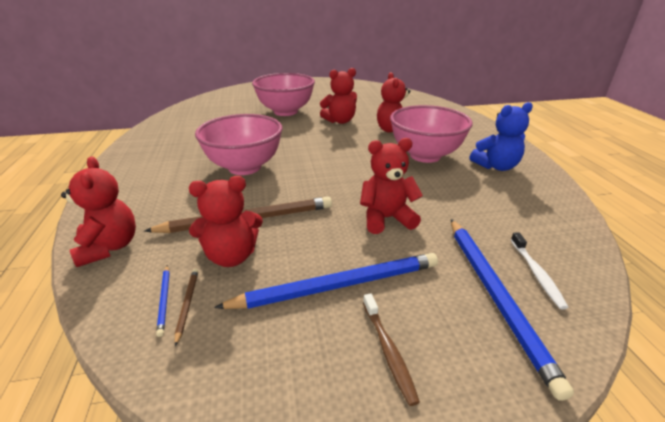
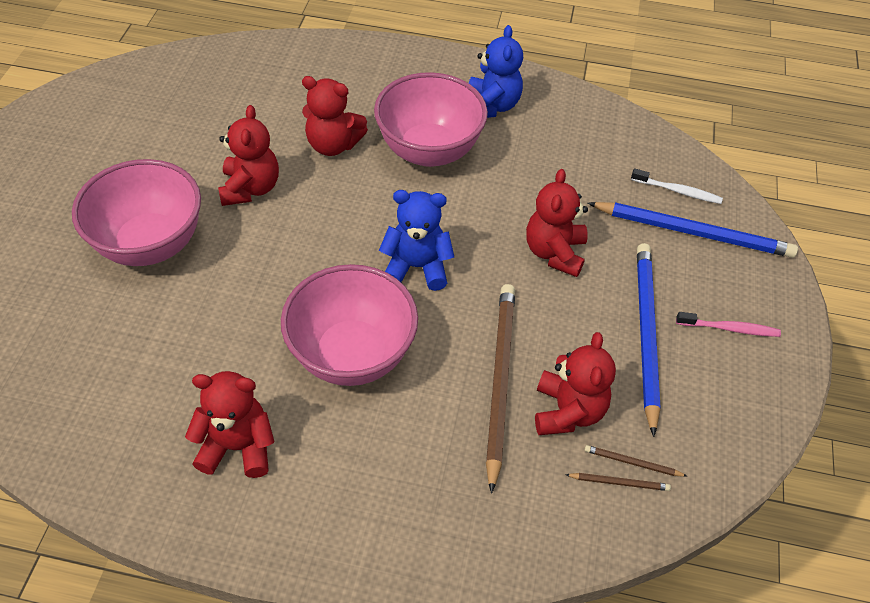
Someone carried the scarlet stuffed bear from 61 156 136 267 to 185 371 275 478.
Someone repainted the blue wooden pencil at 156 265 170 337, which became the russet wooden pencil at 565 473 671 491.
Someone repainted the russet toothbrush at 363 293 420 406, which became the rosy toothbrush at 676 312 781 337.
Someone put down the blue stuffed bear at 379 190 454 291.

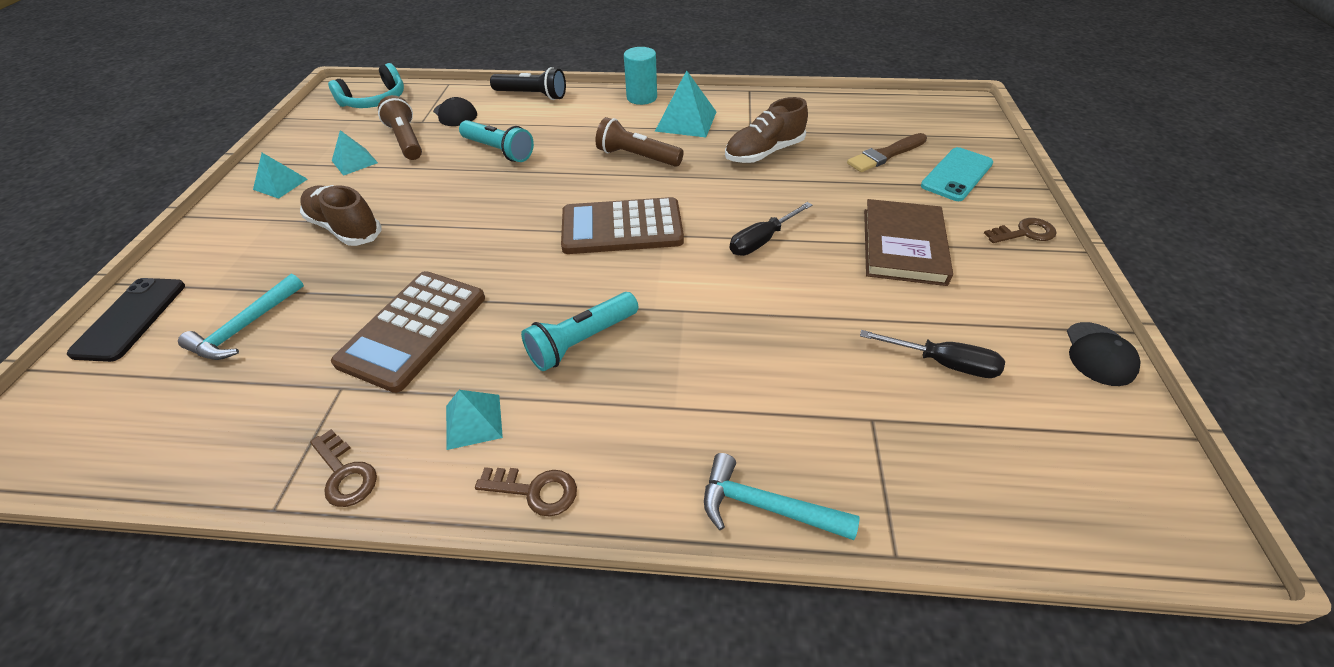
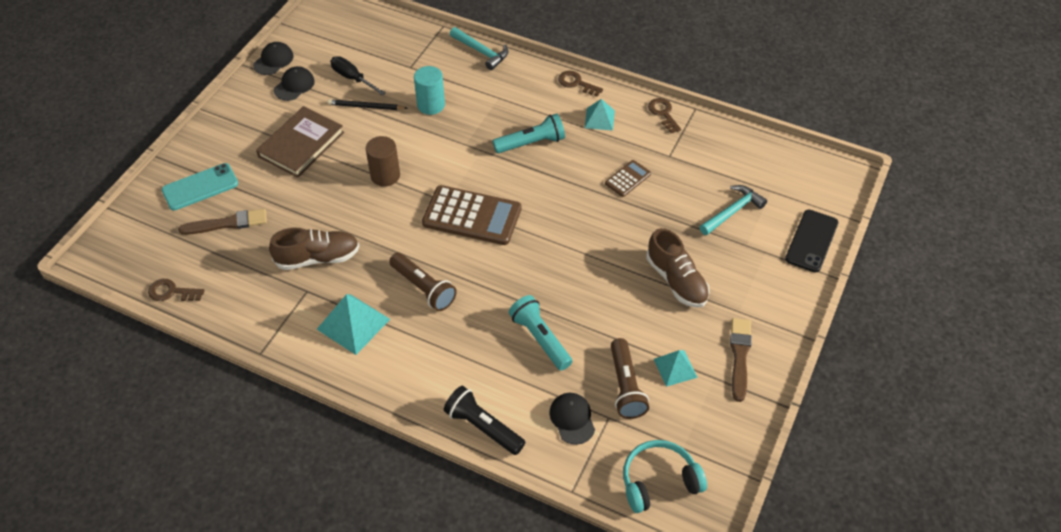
Someone carried the aqua cylinder from 624 47 657 105 to 414 66 445 115.
Someone swapped the aqua solid pyramid at 253 153 308 199 for the russet paintbrush at 730 318 752 402.
Someone swapped the black flat screwdriver at 729 202 812 256 for the russet cylinder at 366 136 400 187.
Someone carried the russet latchkey from 984 218 1056 243 to 148 279 205 301.
Someone scaled the russet pocket calculator at 331 271 485 393 by 0.50.
Someone put down the black baseball cap at 274 66 315 101.
Someone put down the black wooden pencil at 327 99 408 110.

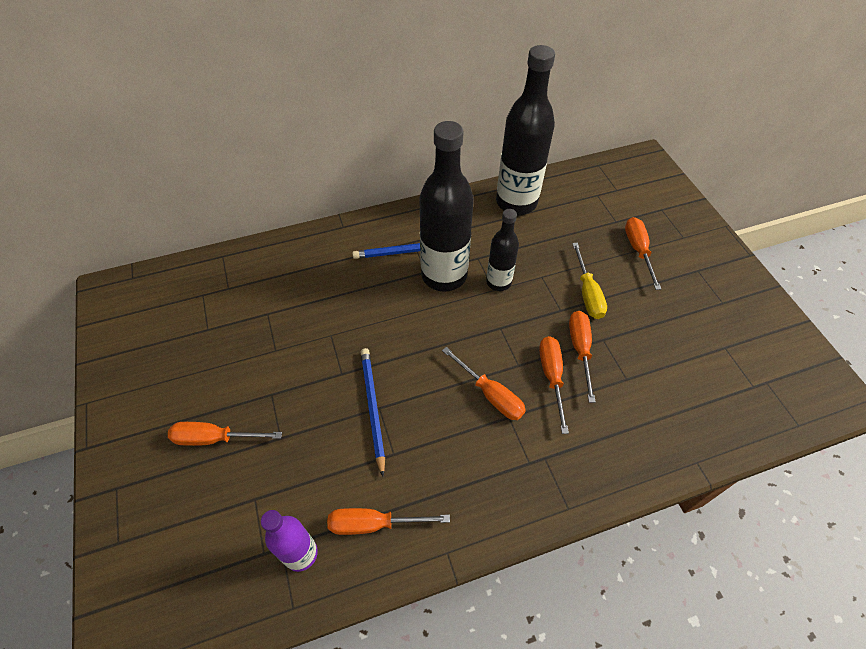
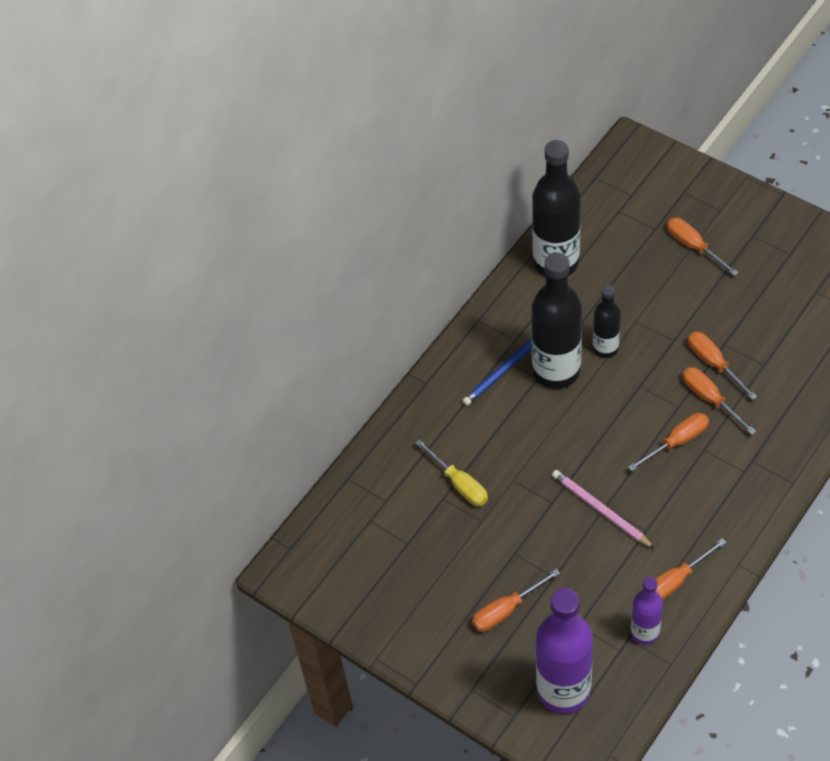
Someone carried the yellow flat screwdriver from 572 243 607 319 to 415 439 488 506.
Someone rotated the orange flat screwdriver at 442 347 526 420 by 45 degrees counterclockwise.
Someone repainted the blue wooden pencil at 361 348 385 477, which became the rosy wooden pencil at 552 470 655 549.
Someone put down the royal purple flask at 536 588 593 714.

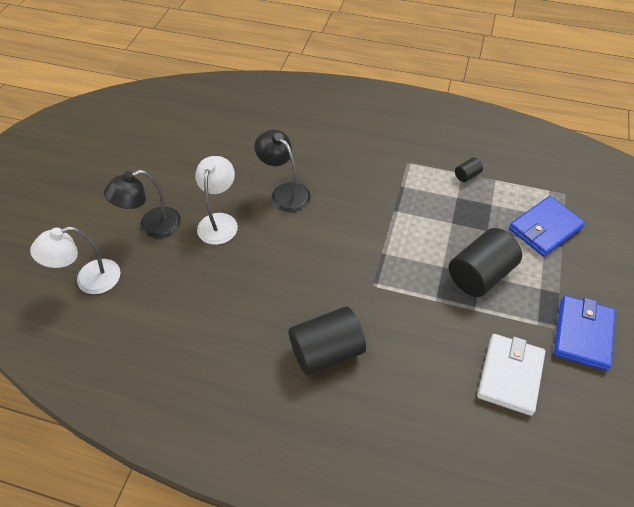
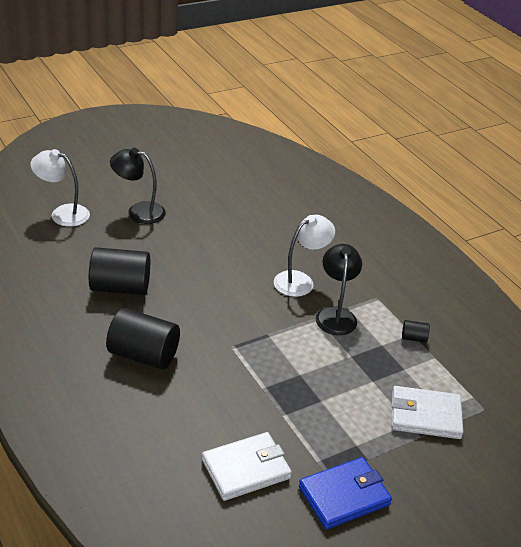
Someone carried the black desk lamp from 254 130 310 212 to 316 244 362 335.
Someone carried the pure white desk lamp from 195 156 238 245 to 274 215 335 297.
Someone repainted the blue wallet at 509 196 585 257, which became the pure white wallet at 392 386 463 439.
Someone carried the black cylinder from 449 228 522 297 to 89 247 150 295.

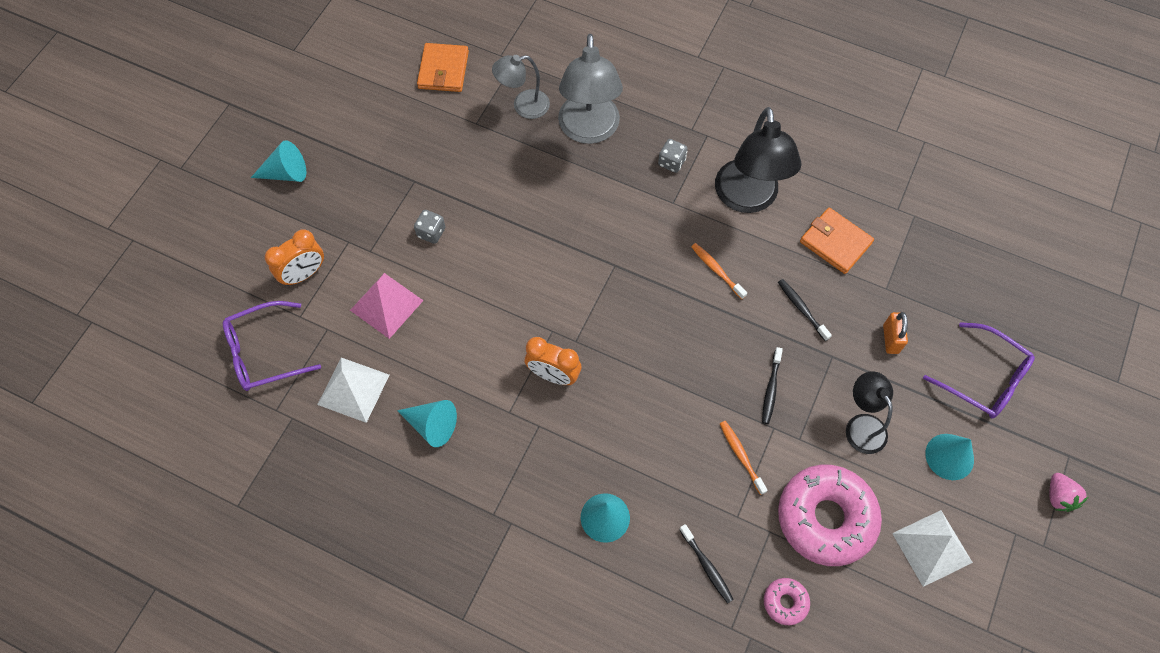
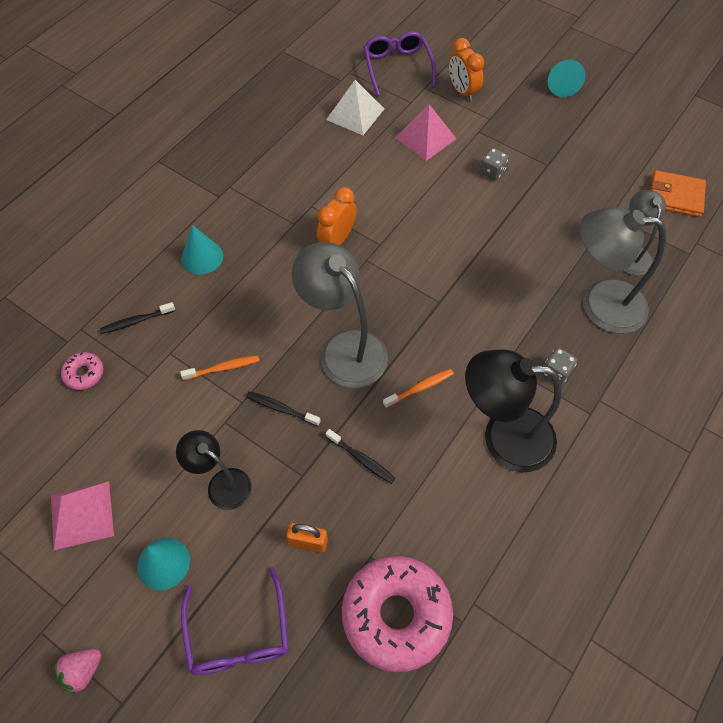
Someone took away the orange wallet at 800 207 874 274.
Someone rotated the black toothbrush at 778 279 832 341 by 60 degrees clockwise.
Someone rotated the royal purple glasses at 923 322 1035 419 by 60 degrees counterclockwise.
Someone rotated the black desk lamp at 846 371 893 454 by 135 degrees counterclockwise.
Someone took away the aqua cone at 397 400 457 447.
Someone carried the rosy donut from 778 465 882 566 to 342 556 453 672.
Someone rotated the rosy toy strawberry at 1049 473 1088 512 by 45 degrees counterclockwise.
Someone repainted the pure white solid pyramid at 892 510 973 587, which became the rosy solid pyramid at 51 481 114 550.
Someone put down the gray desk lamp at 292 242 388 388.

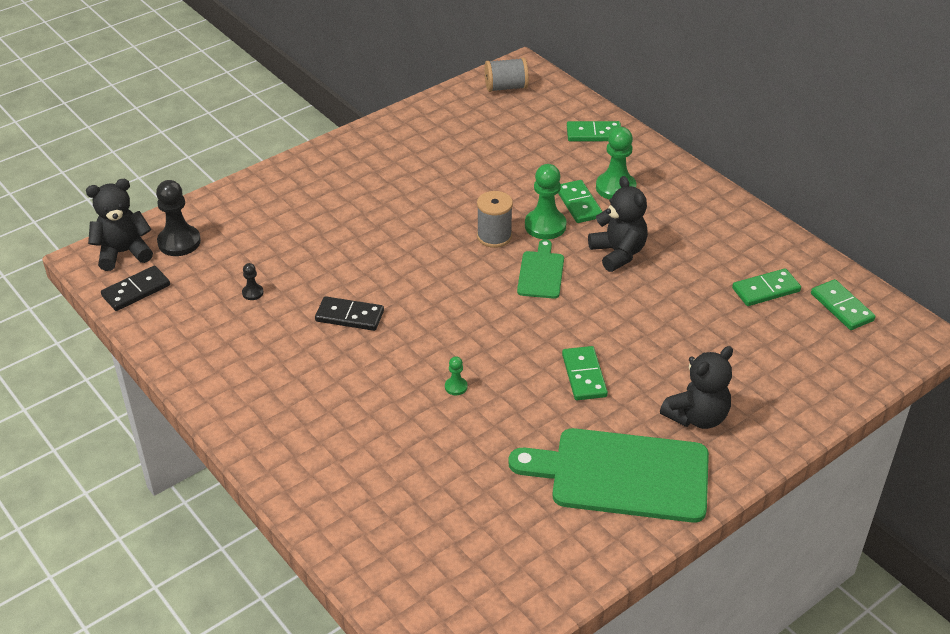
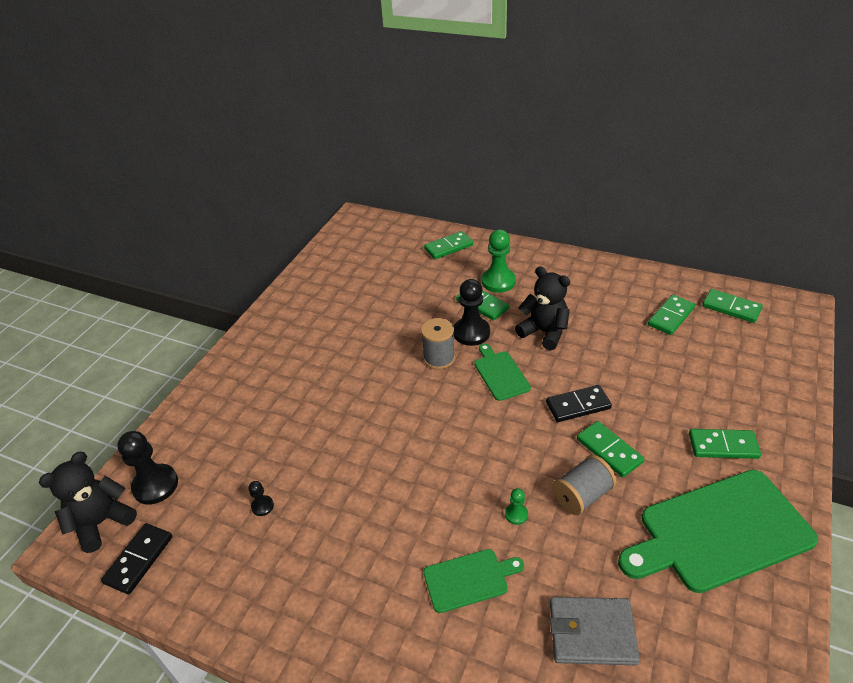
Someone carried the gray reel of thread from 485 58 529 92 to 552 455 616 515.
Someone repainted the leaf-green chess pawn at 525 164 567 239, which became the black chess pawn at 453 279 490 346.
Someone carried the black domino from 315 296 384 331 to 546 385 612 422.
Someone swapped the black stuffed bear at 660 346 733 429 for the leaf-green domino at 689 429 761 459.
Someone put down the leaf-green cutting board at 424 549 524 613.
Someone put down the gray wallet at 550 597 640 665.

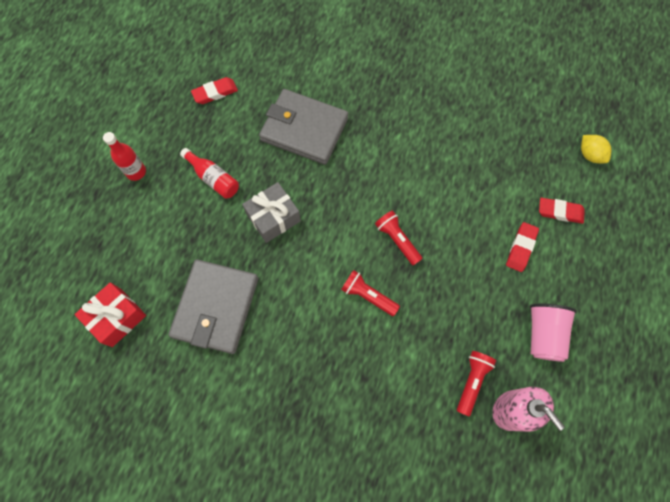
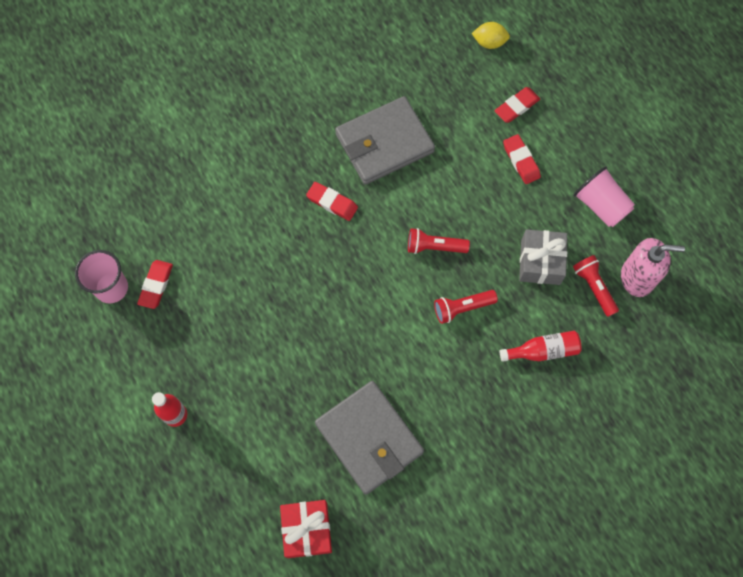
Someone carried the gray wallet from 259 89 348 165 to 335 96 435 185.
Someone carried the scarlet flask from 180 148 239 199 to 500 331 582 362.
Someone carried the gray wrapped gift from 242 182 301 243 to 519 229 567 285.
Someone put down the scarlet gum eraser at 306 182 358 221.
Someone put down the rosy beaker at 75 250 128 303.

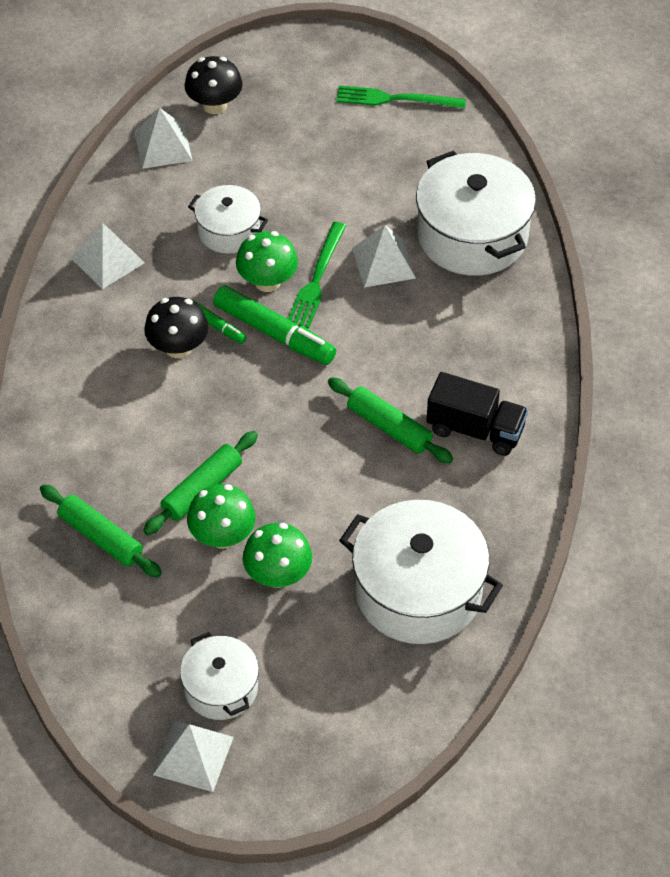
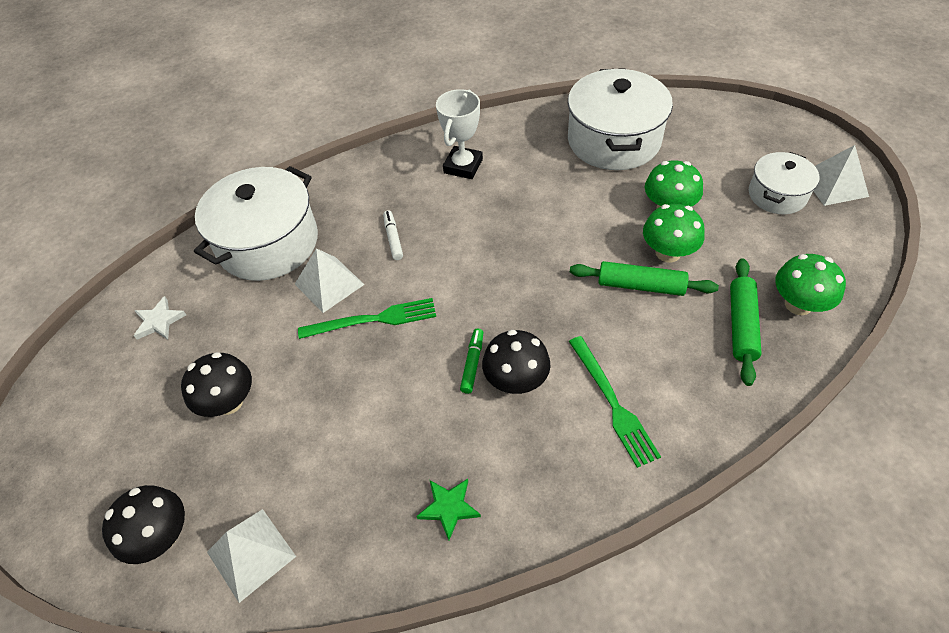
Someone carried the leaf-green table fork from 336 86 466 109 to 569 336 661 468.
Someone took away the pure white cooking pot at 188 185 268 254.
Someone swapped the pure white solid pyramid at 71 222 145 289 for the leaf-green star at 416 479 481 540.
Someone carried the leaf-green toadstool from 236 231 298 292 to 775 254 846 315.
Someone took away the leaf-green felt pen at 213 285 336 365.
Someone swapped the black truck at 426 372 528 456 for the pure white trophy at 436 89 483 179.
Someone took away the leaf-green dough roller at 328 377 453 464.
Someone put down the pure white felt pen at 383 210 403 260.
Someone put down the pure white star at 134 296 186 340.
Someone put down the black toadstool at 181 352 252 417.

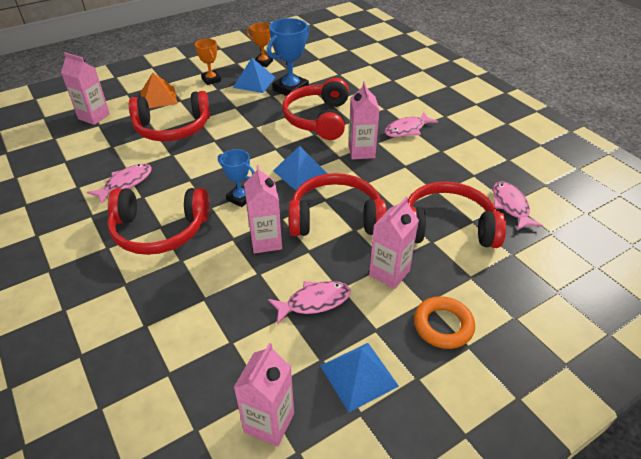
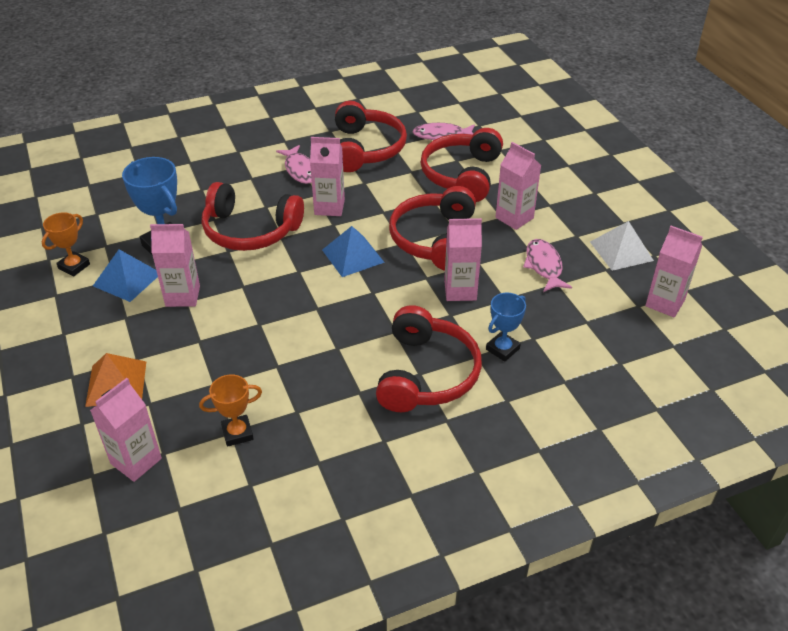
Someone carried the orange trophy from 195 39 221 85 to 199 375 262 447.
Someone carried the scarlet over-ear headphones from 129 91 210 141 to 335 101 407 172.
Someone carried the blue trophy from 218 149 255 207 to 486 293 526 362.
Someone took away the rosy fish figure at 87 164 152 204.
Someone took away the orange hoop at 414 296 475 349.
Someone repainted the blue solid pyramid at 320 343 399 412, which became the pure white solid pyramid at 590 221 654 271.
Someone put down the rosy juice carton at 150 224 200 307.

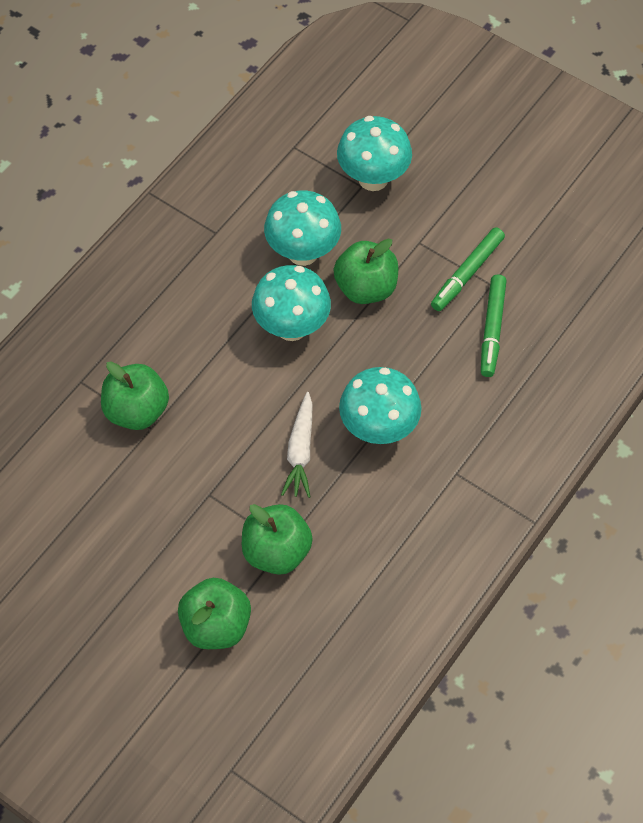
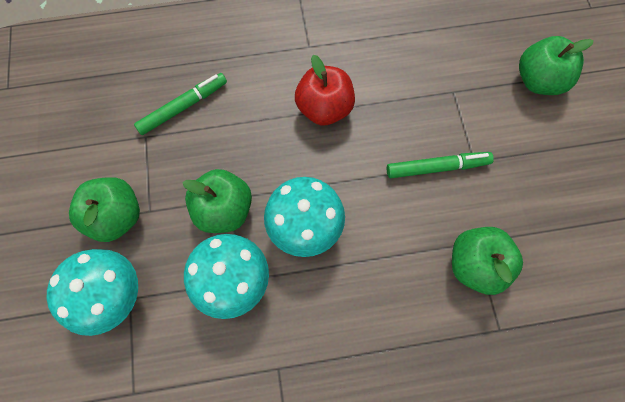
Someone carried the leaf-green felt pen from 431 227 505 311 to 387 152 494 178.
Someone swapped the aqua toadstool at 339 367 422 444 for the scarlet toy apple at 295 55 355 126.
Someone took away the pure white toy carrot at 281 392 313 498.
Someone carried the leaf-green toy apple from 242 504 313 575 to 69 177 140 242.

